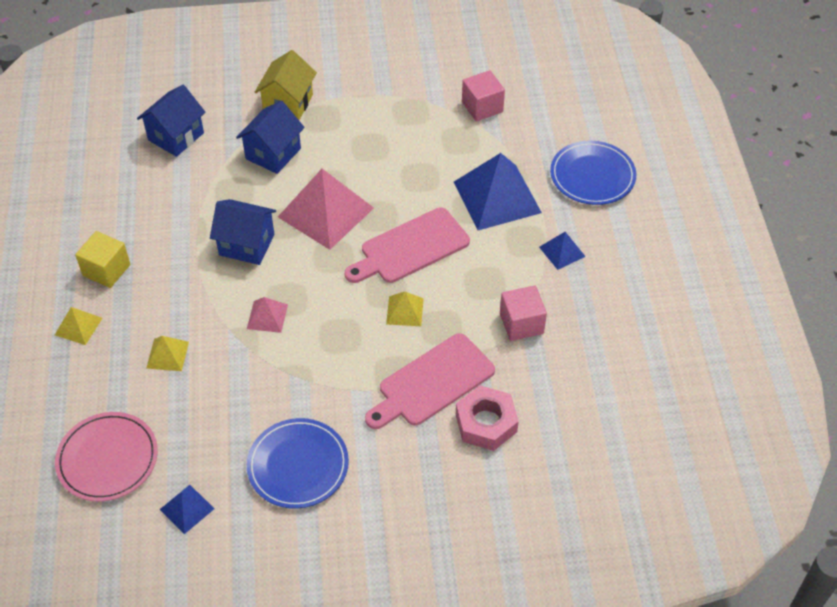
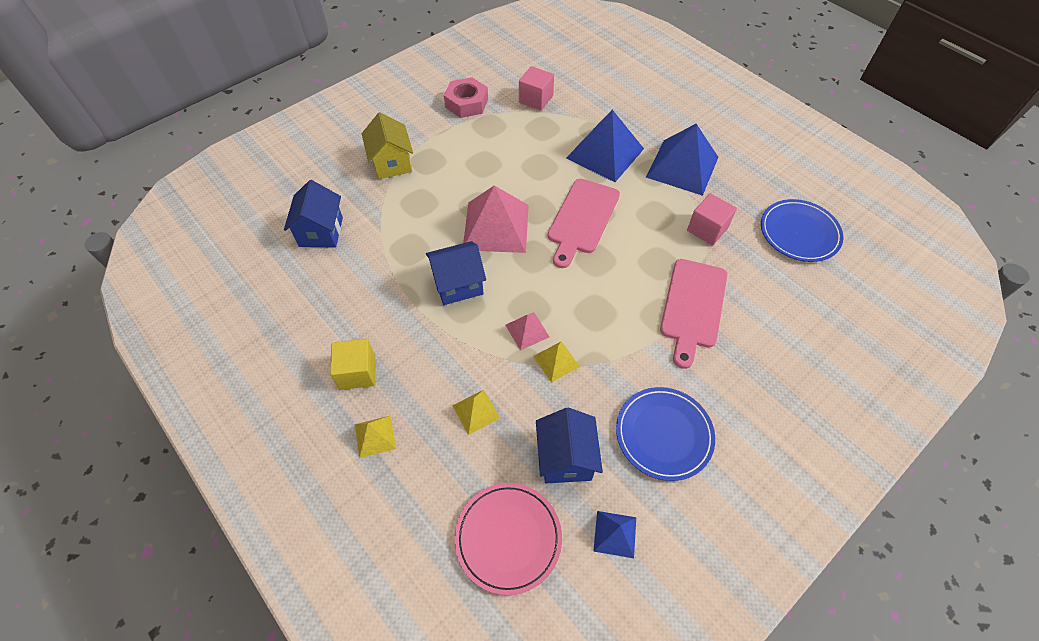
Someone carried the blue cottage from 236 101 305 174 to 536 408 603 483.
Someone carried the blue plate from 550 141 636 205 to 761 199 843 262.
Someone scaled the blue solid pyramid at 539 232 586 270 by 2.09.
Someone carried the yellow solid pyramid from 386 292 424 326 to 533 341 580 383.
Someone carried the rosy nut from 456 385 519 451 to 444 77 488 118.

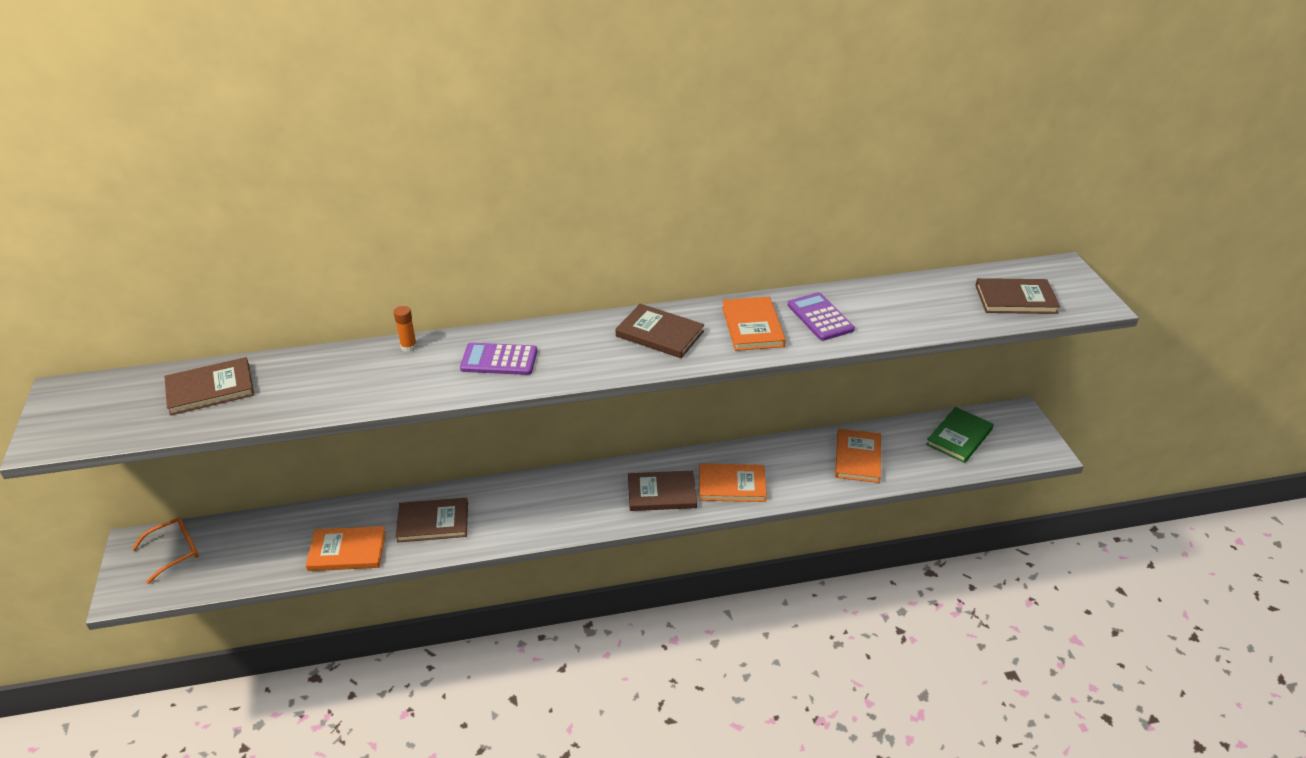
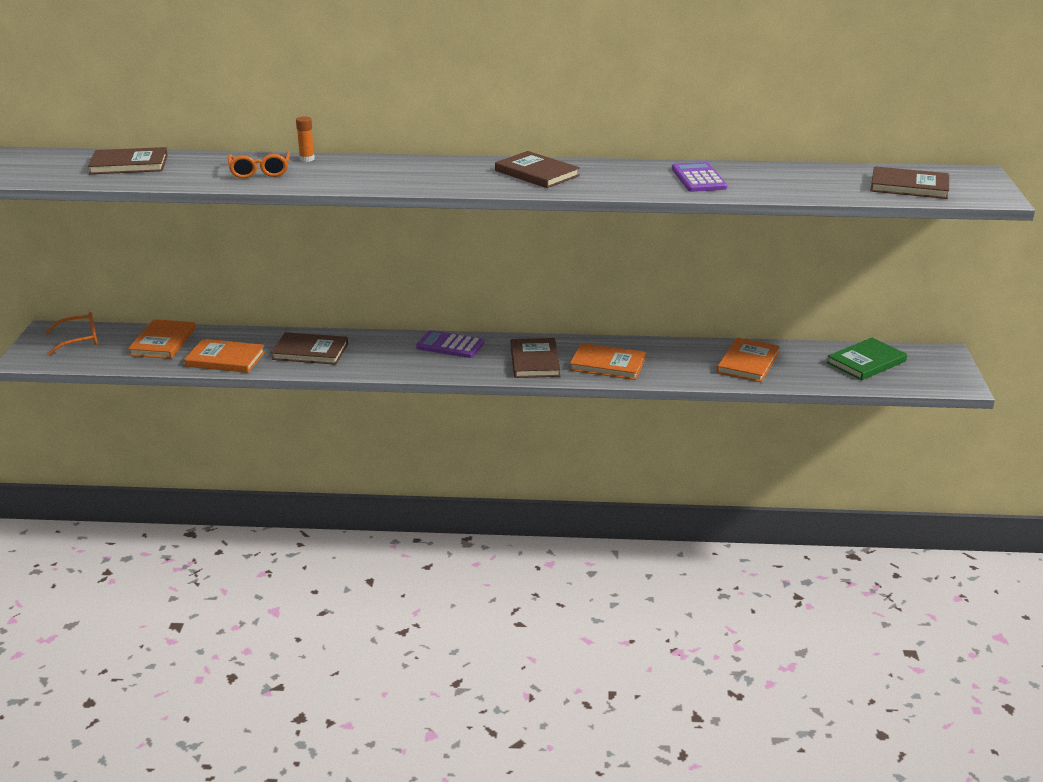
Someone carried the orange hardback from 722 297 786 351 to 128 319 195 359.
Someone carried the royal purple pocket calculator from 460 343 537 375 to 416 330 484 358.
Someone rotated the russet hardback at 628 471 697 511 by 75 degrees clockwise.
Someone put down the orange glasses at 228 152 290 179.

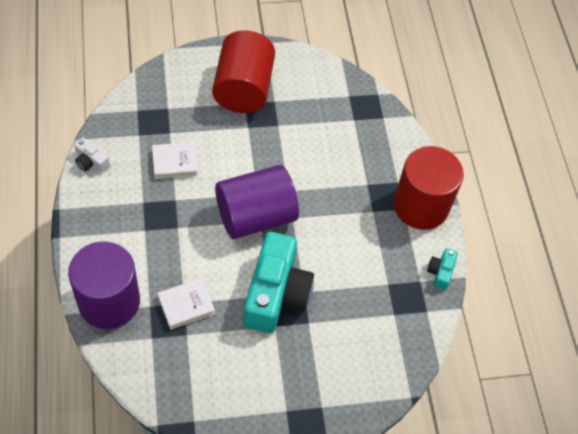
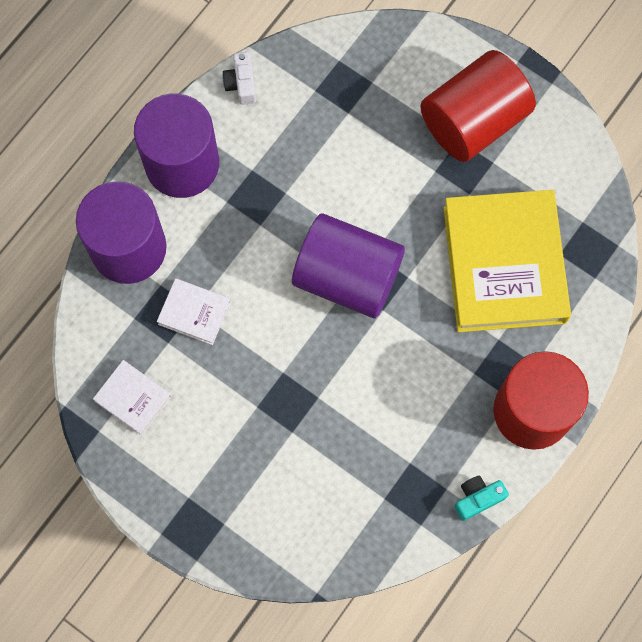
Someone carried the pure white hardback from 152 142 198 179 to 93 360 172 436.
Someone took away the aqua compact camera at 243 232 314 333.
Someone put down the royal purple cylinder at 134 94 219 198.
Someone put down the yellow hardback at 444 190 571 332.

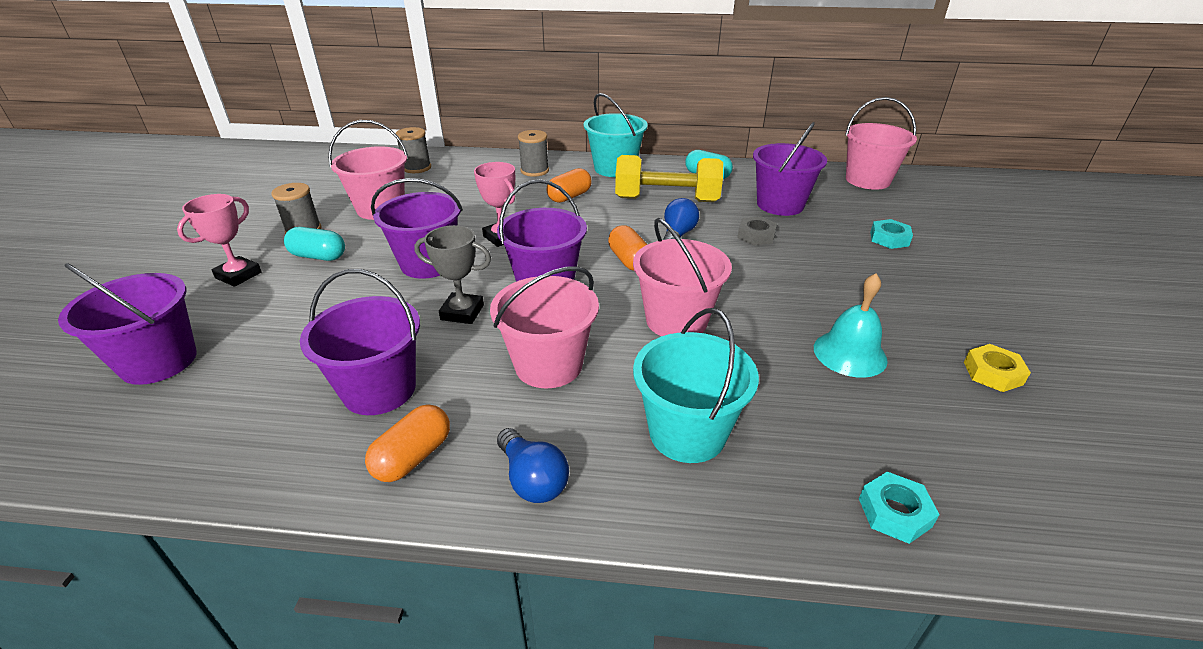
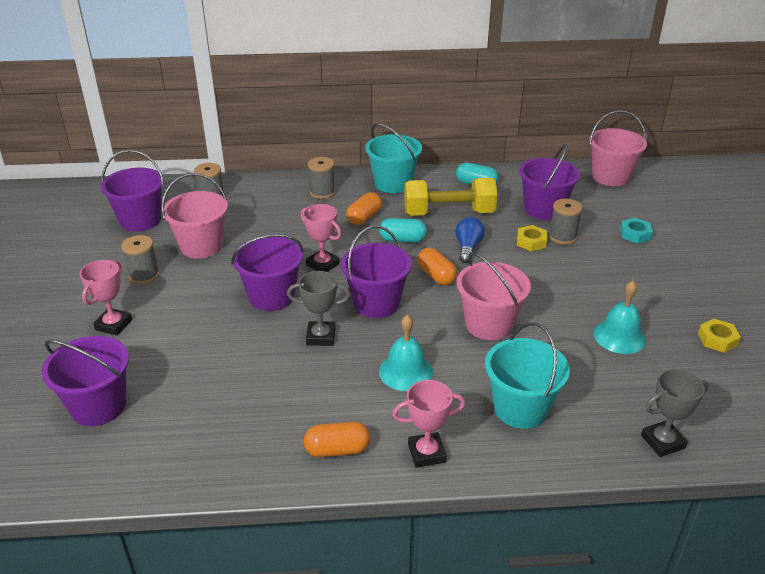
Someone repainted the gray nut at 737 216 777 246, which became the yellow nut at 517 225 547 251.
Someone carried the aqua capsule from 284 227 345 261 to 379 218 427 242.
Someone swapped the rosy bucket at 490 266 599 389 for the aqua hand bell at 379 315 433 391.
Someone carried the royal purple bucket from 300 269 420 415 to 100 150 164 232.
Someone rotated the orange capsule at 365 405 450 482 by 60 degrees clockwise.
Someone swapped the blue lightbulb at 497 428 569 503 for the rosy trophy at 392 380 465 468.
Someone swapped the aqua nut at 859 472 940 544 for the gray trophy at 641 369 708 457.
Someone put down the gray reel of thread at 549 199 583 245.

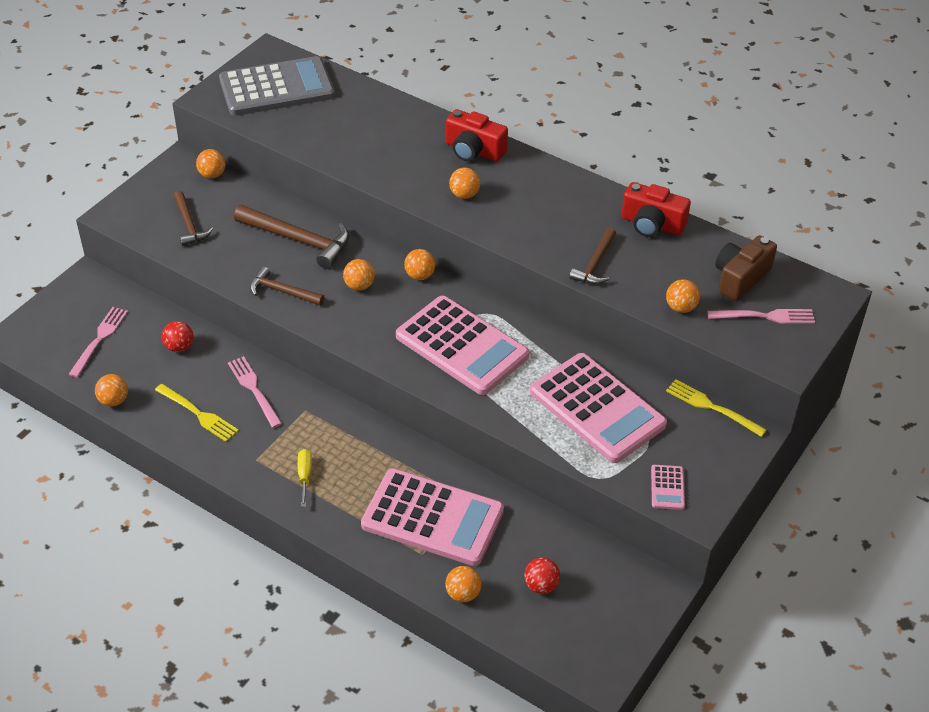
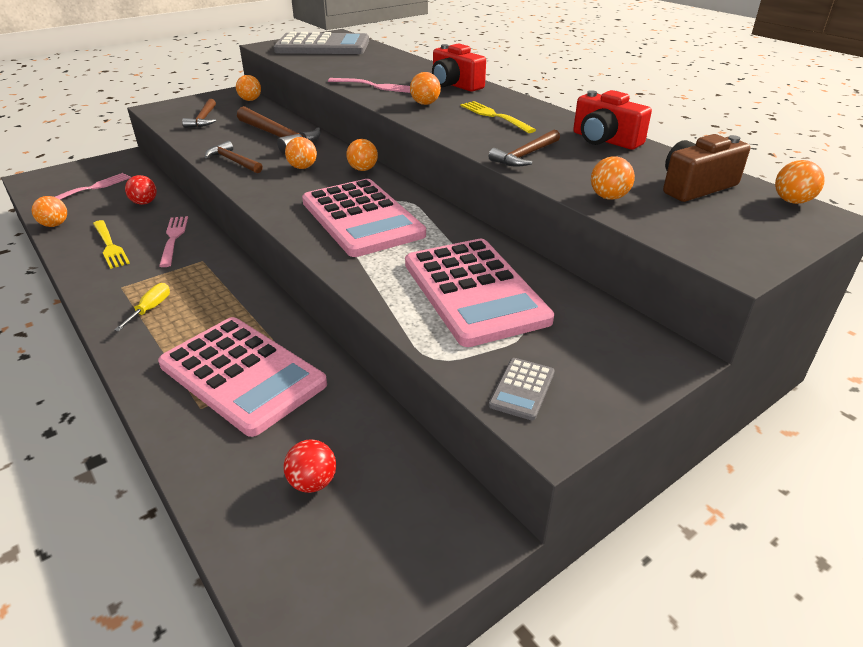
Someone carried the rosy table fork from 707 309 815 324 to 328 78 410 93.
Someone carried the yellow table fork from 666 379 767 437 to 460 101 536 133.
Someone repainted the rosy pocket calculator at 651 465 685 510, which became the gray pocket calculator at 489 358 555 420.
Someone carried the orange ball from 445 566 482 602 to 775 160 825 204.

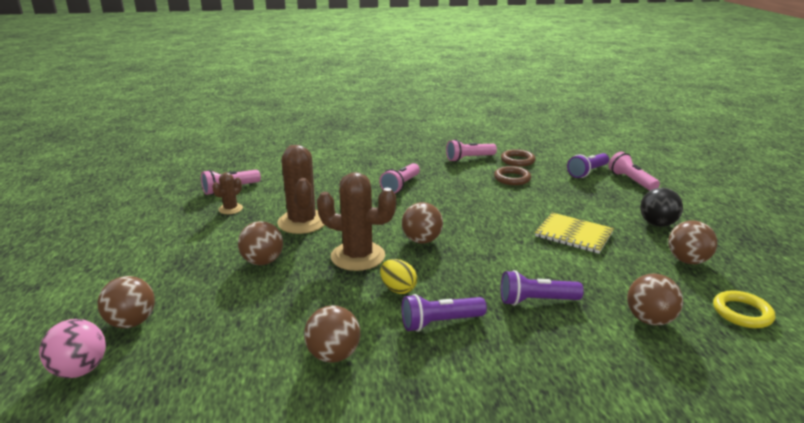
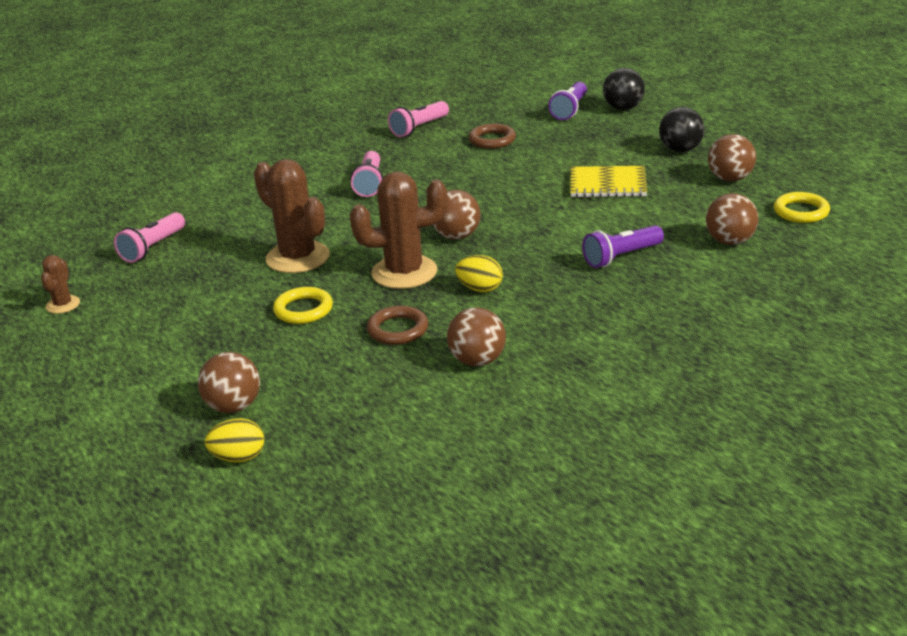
Someone carried the russet hoop from 501 149 536 167 to 367 306 428 345.
Someone swapped the rosy flashlight at 608 152 660 191 for the black ball at 603 68 645 110.
Someone carried the russet prickly plant from 212 172 243 214 to 41 255 80 314.
Someone swapped the russet ball at 238 221 283 265 for the yellow hoop at 273 287 333 324.
Someone took away the royal purple flashlight at 401 294 487 332.
Someone swapped the rosy ball at 39 319 106 378 for the yellow egg at 205 418 264 462.

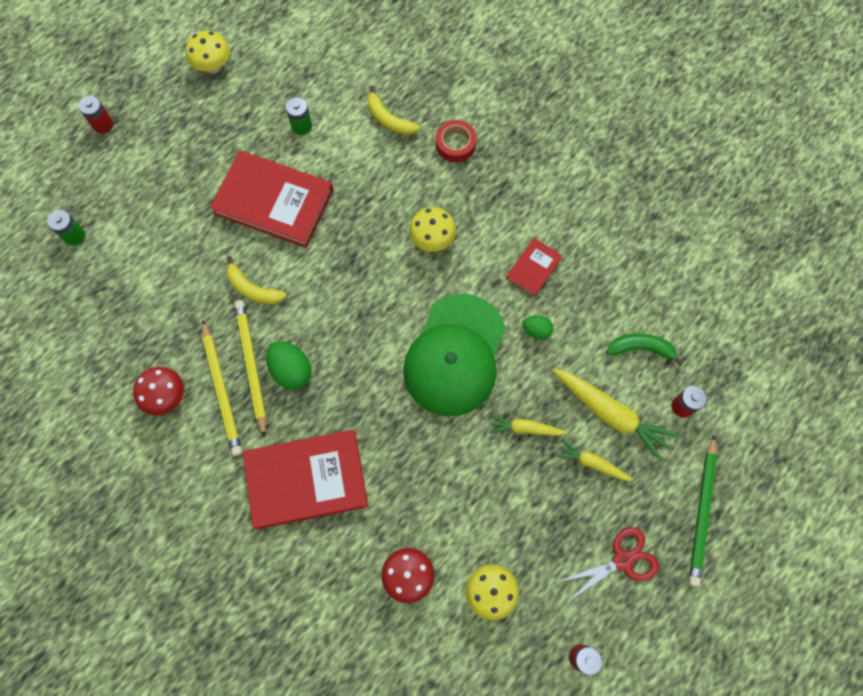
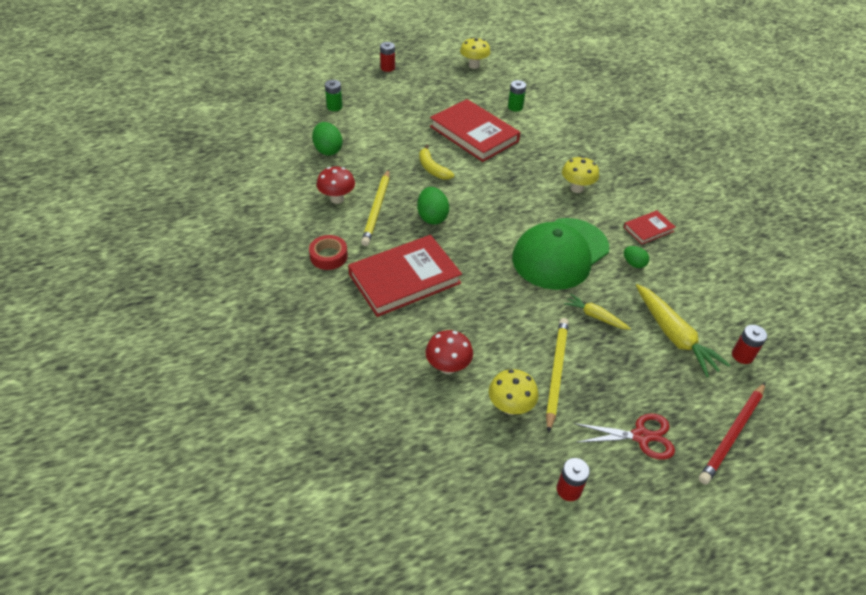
Someone took away the yellow banana fruit at 368 86 419 135.
Someone carried the scarlet roll of tape from 436 120 476 162 to 309 235 348 270.
Someone carried the yellow wooden pencil from 234 300 266 438 to 546 318 569 433.
Someone took away the leaf-green banana fruit at 606 334 683 366.
Someone rotated the scarlet hardback at 243 430 368 529 by 45 degrees counterclockwise.
Someone repainted the leaf-green wooden pencil at 689 435 717 587, which became the scarlet wooden pencil at 699 383 765 485.
Someone took away the yellow toy carrot at 556 439 633 481.
Someone put down the leaf-green egg at 312 122 343 156.

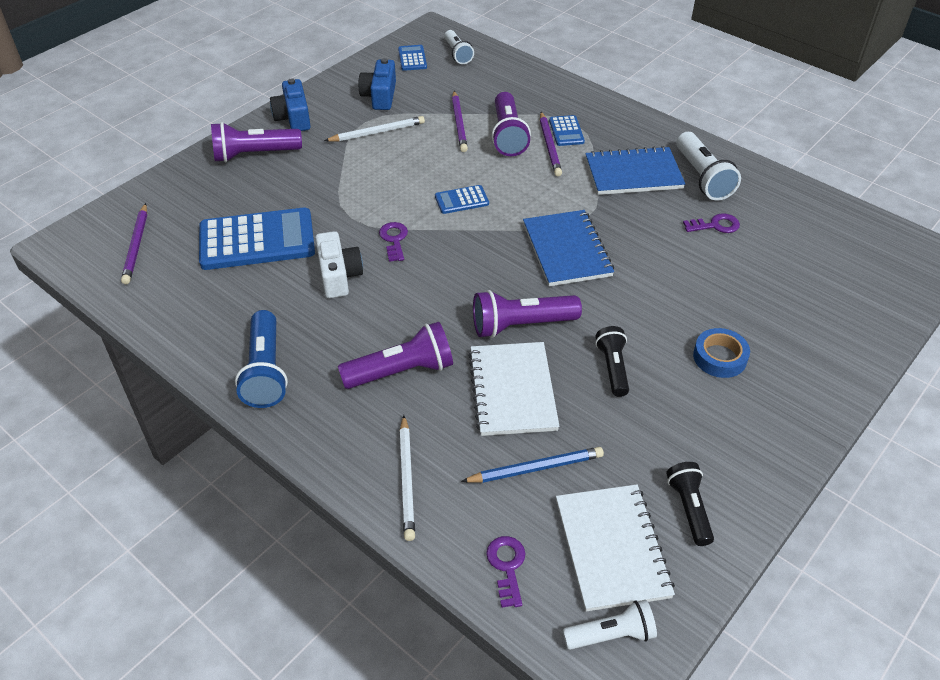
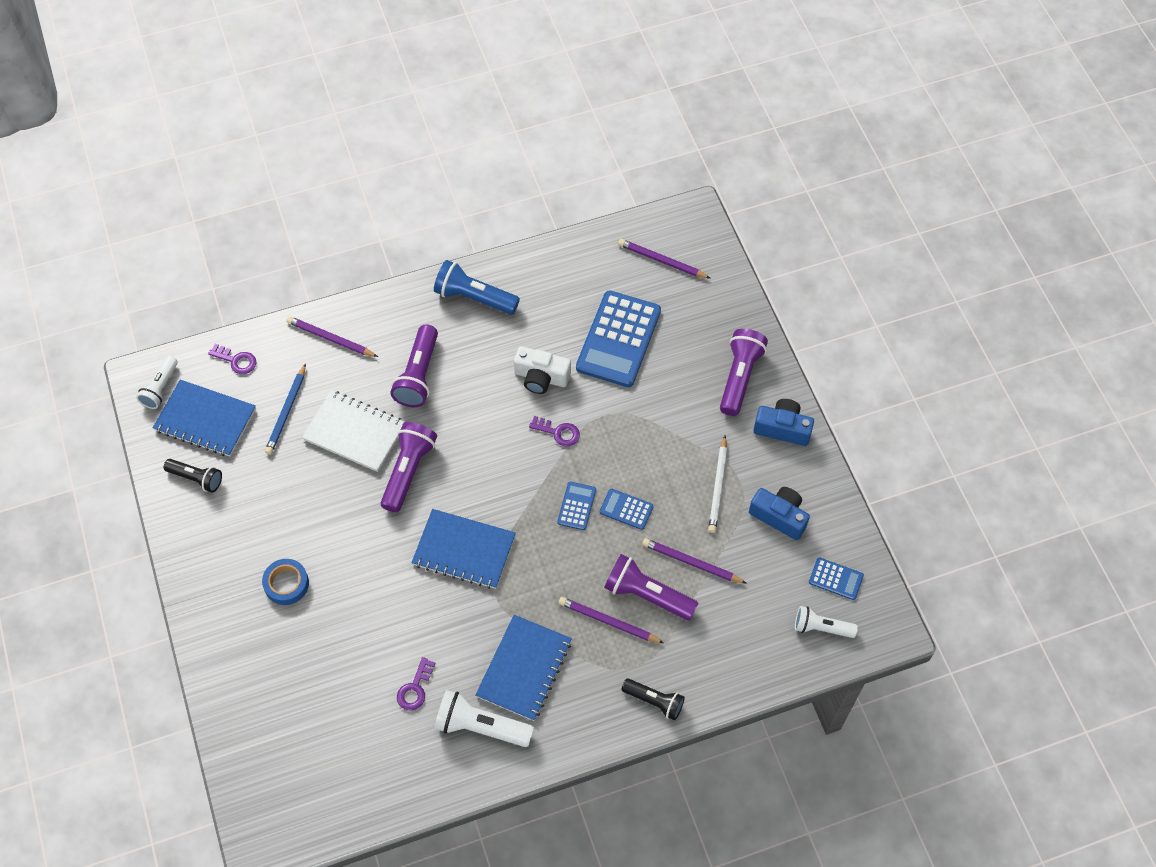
Someone carried the blue pocket calculator from 549 115 585 146 to 600 488 653 530.
Someone carried the black flashlight from 595 326 629 397 to 622 678 685 720.
Someone repainted the pure white wooden pencil at 400 415 415 541, which became the royal purple wooden pencil at 286 316 378 357.
Someone repainted the pure white notepad at 556 484 675 611, which became the blue notepad at 153 379 256 457.

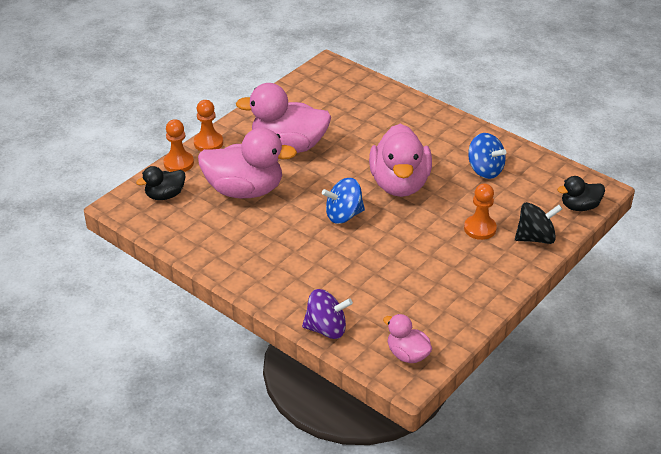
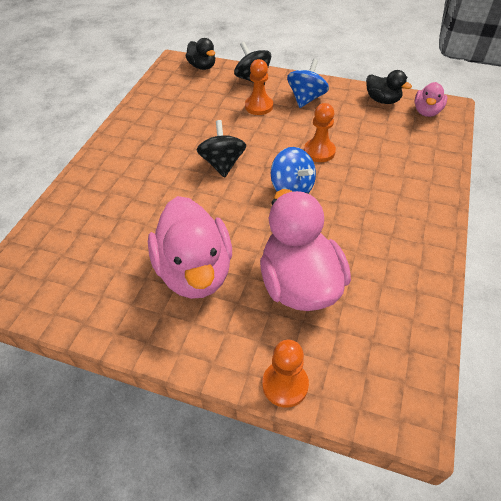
Someone carried the orange chess pawn from 194 100 223 151 to 304 103 336 162.
Someone swapped the rosy rubber duck at 369 124 432 197 for the black spinning top at 197 120 246 178.
Someone carried the blue spinning top from 468 133 506 179 to 287 59 329 108.
Someone carried the black rubber duck from 136 166 186 200 to 366 70 412 104.
Someone took away the royal purple spinning top at 302 289 353 339.

